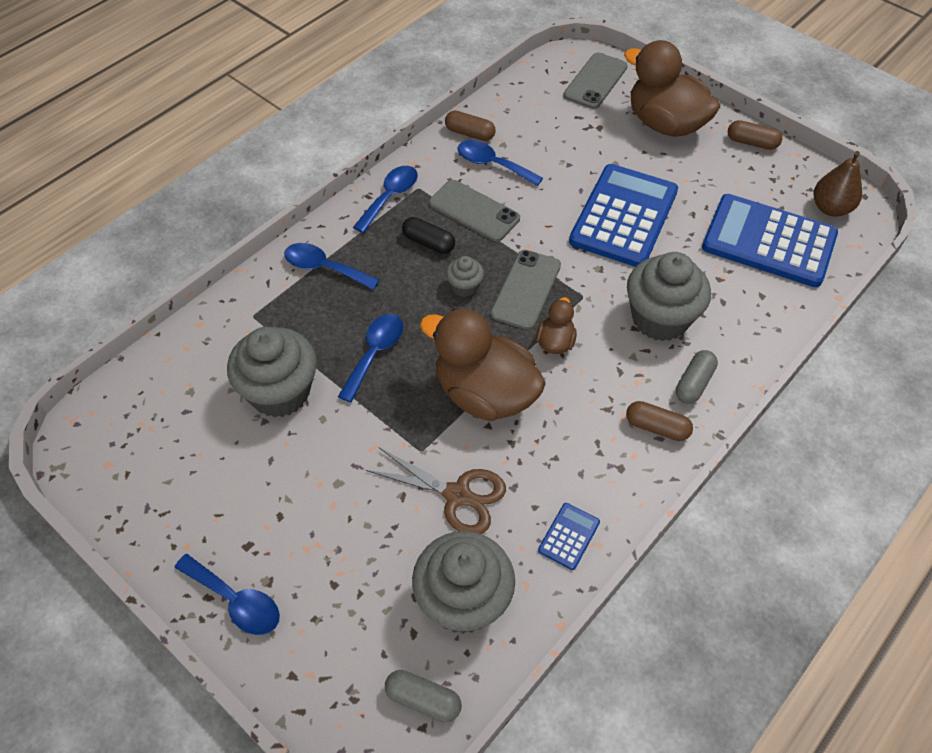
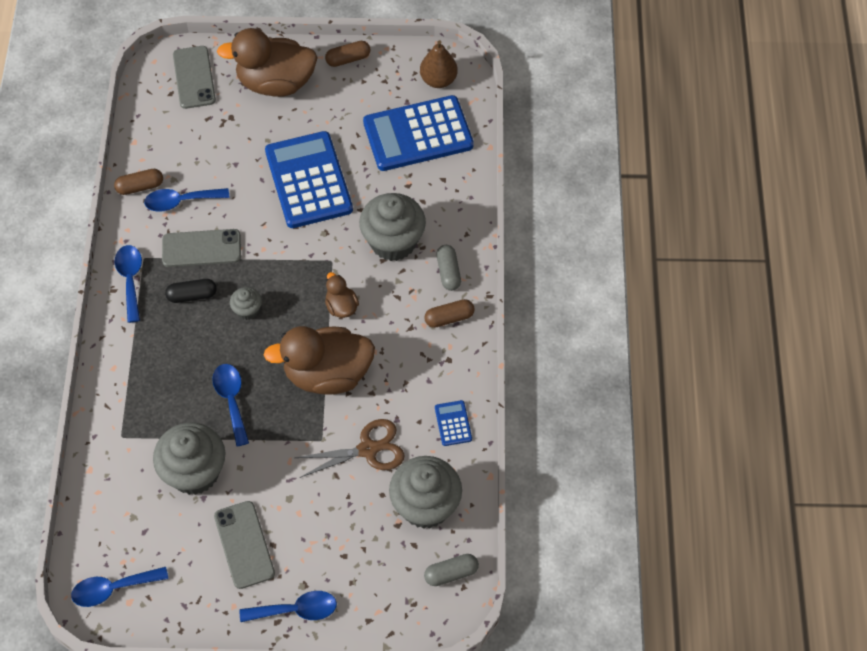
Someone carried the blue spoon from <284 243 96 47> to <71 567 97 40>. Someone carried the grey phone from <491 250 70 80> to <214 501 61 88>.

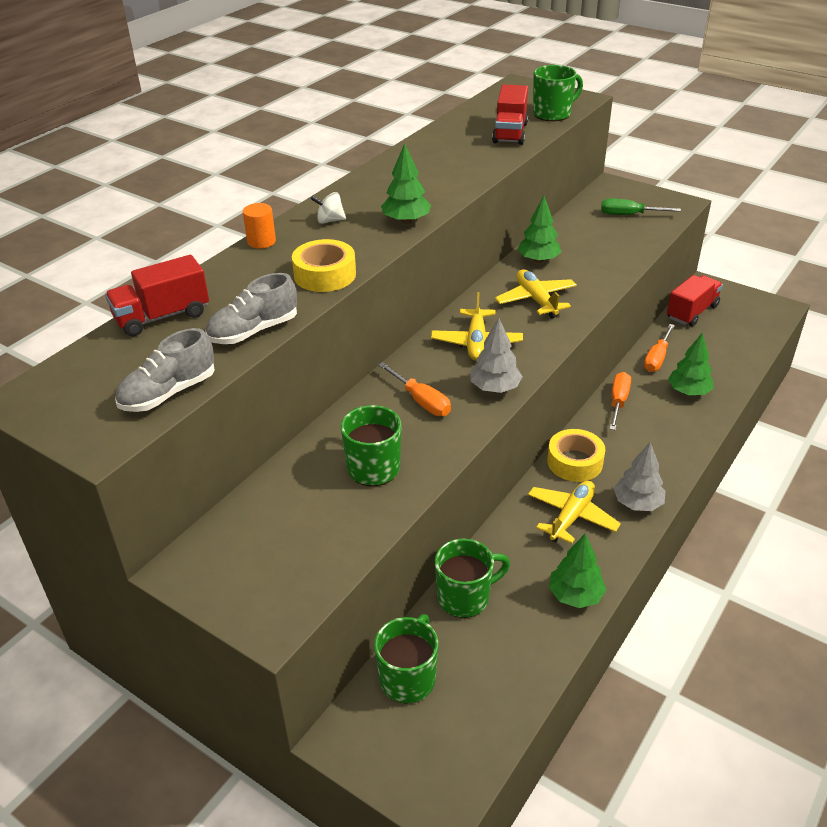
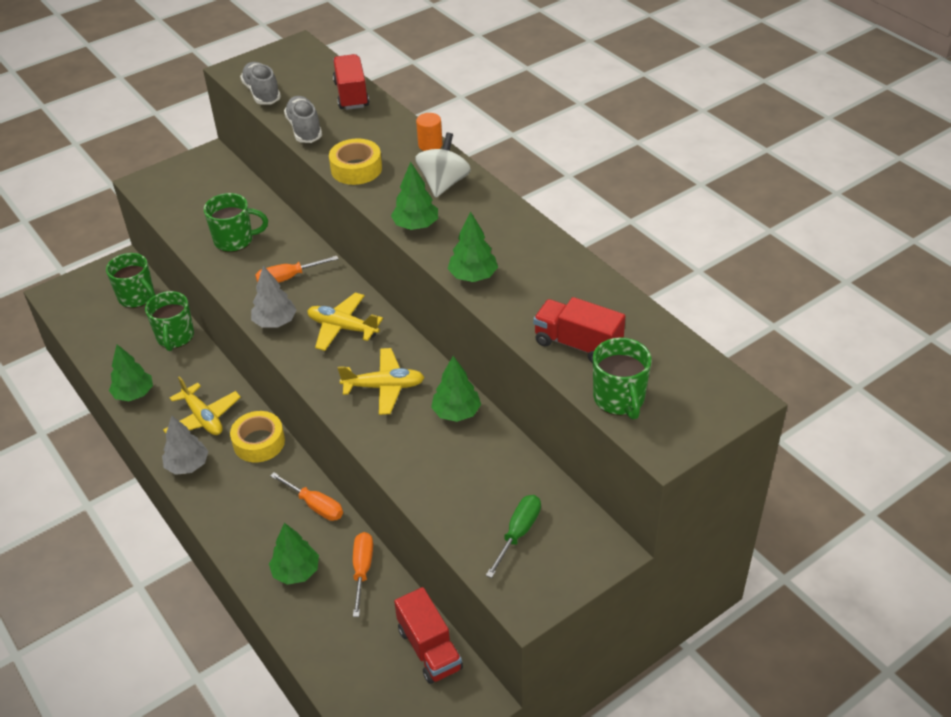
Someone rotated the orange screwdriver at <644 324 31 48> by 45 degrees clockwise. Someone scaled the white spinning top at <311 192 35 32> by 1.75. Someone put down the green tree at <448 211 50 71>.

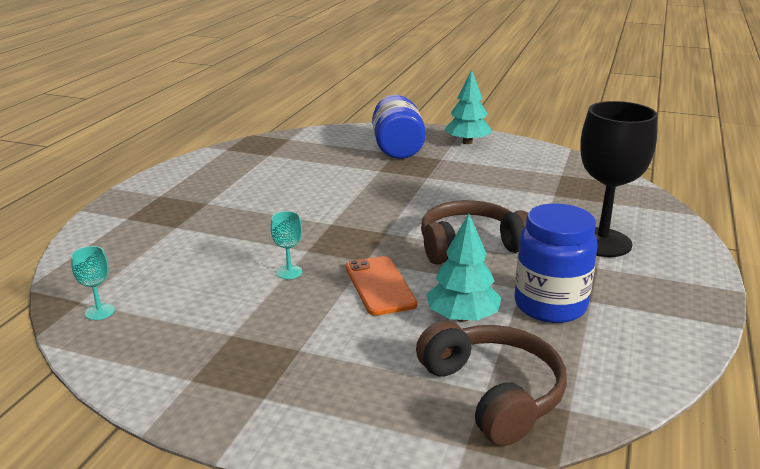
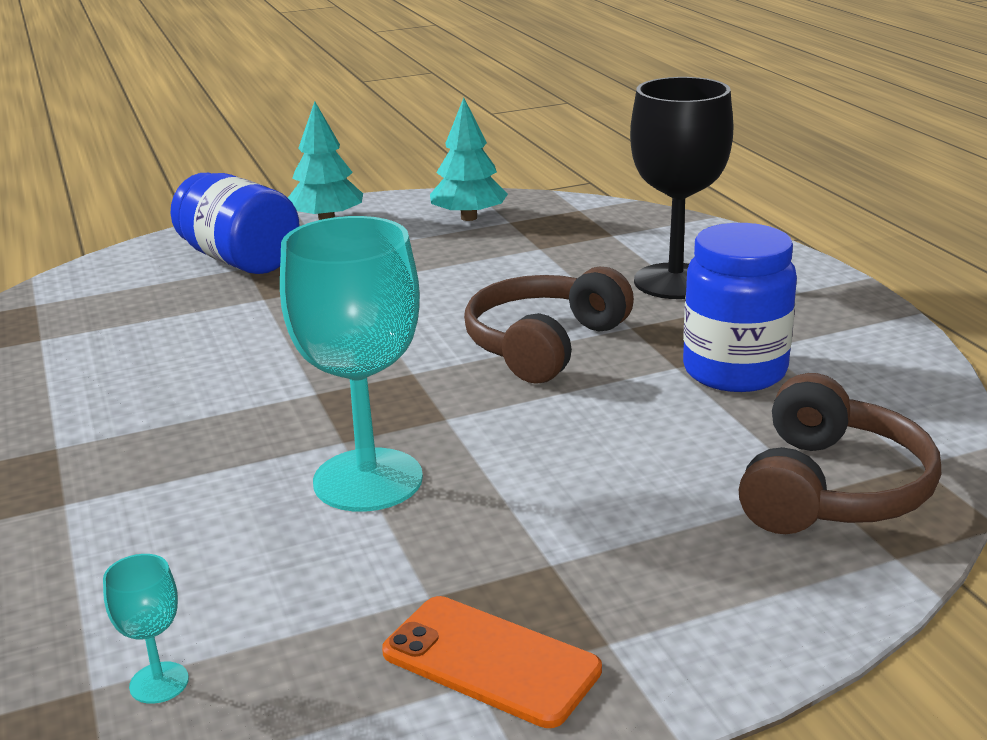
Someone scaled the turquoise goblet at <271 211 31 68> by 2.38. Someone carried the orange phone from <346 256 71 60> to <382 596 220 132>. Someone carried the turquoise tree from <426 214 75 108> to <430 98 78 123>. Someone rotated the brown headphones at <416 321 151 125> by 90 degrees clockwise.

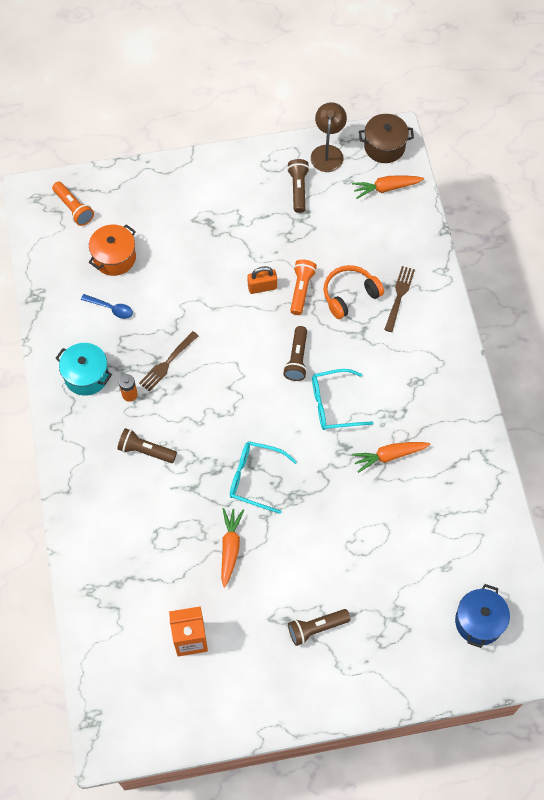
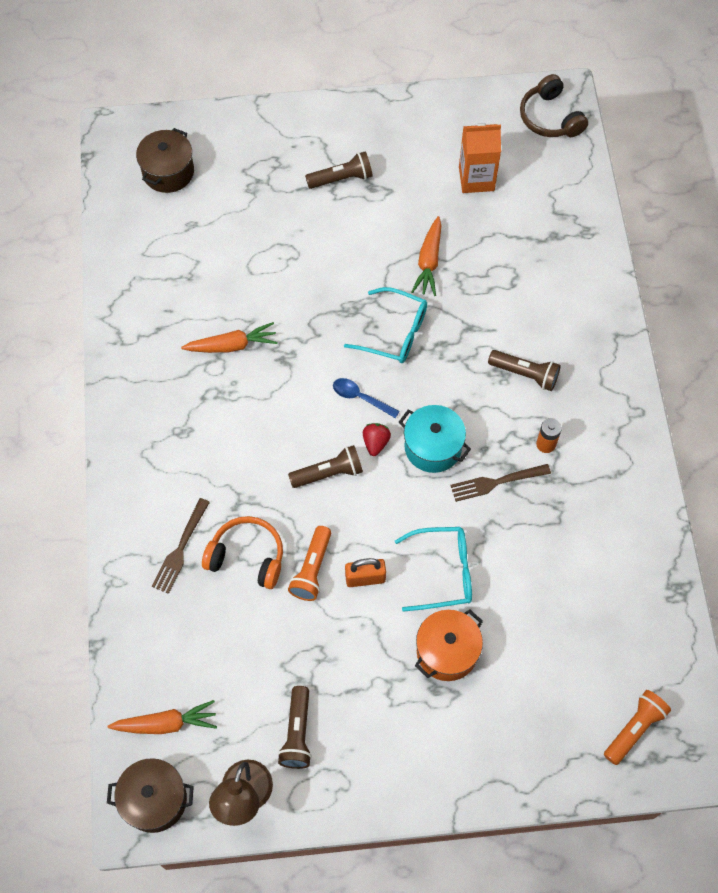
Someone repainted the blue pot at <455 584 55 64>, which became the brown pot at <136 128 58 65>. Someone rotated the orange headphones at <324 265 60 54> by 135 degrees counterclockwise. Someone rotated the brown flashlight at <283 326 24 55> by 60 degrees clockwise. Someone carried the blue spoon from <81 294 52 25> to <333 378 67 40>. Someone put down the red strawberry at <363 423 28 33>. Someone carried the turquoise glasses from <312 369 61 61> to <395 527 77 85>. Someone carried the turquoise pot from <56 343 56 53> to <399 405 72 68>. Someone carried the orange pot from <89 224 47 52> to <415 609 68 72>. Someone rotated the brown fork at <139 331 60 61> by 150 degrees counterclockwise. Someone put down the brown headphones at <520 74 68 63>. Someone rotated the orange flashlight at <52 182 42 44> by 75 degrees clockwise.

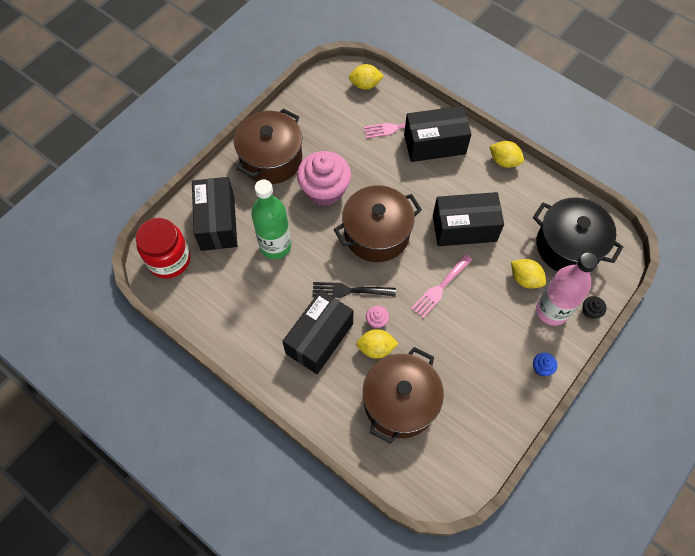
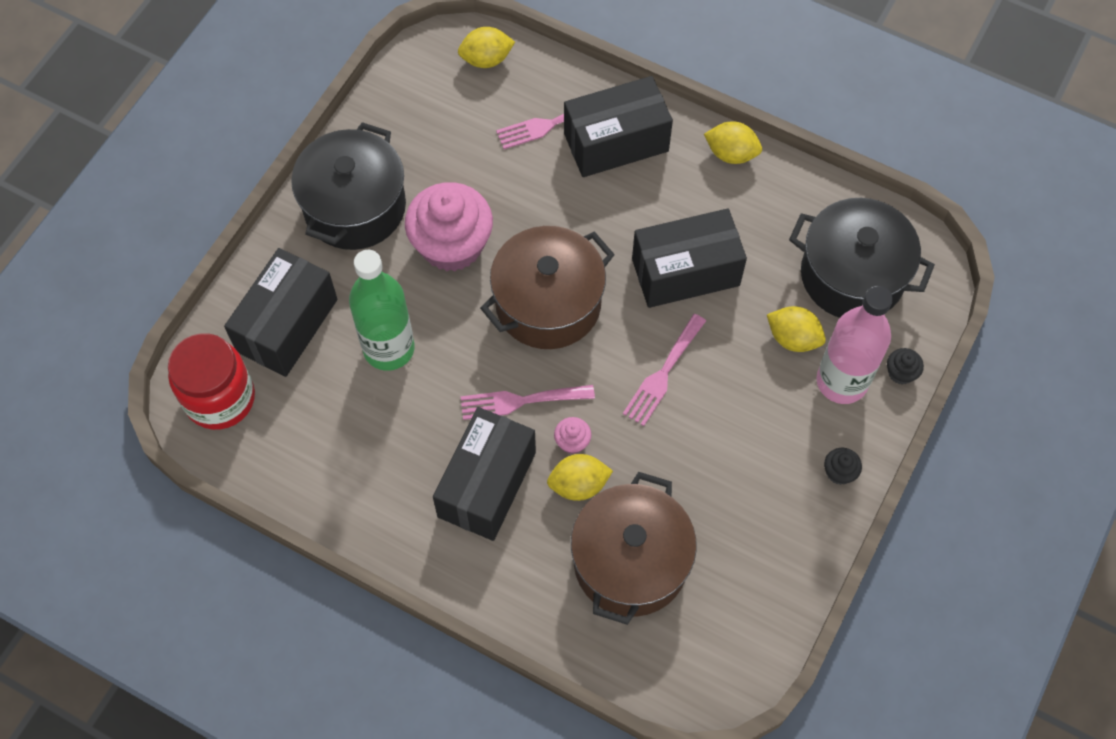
Someone rotated the black box at <192 177 45 74> by 45 degrees clockwise. Someone repainted the brown pot at <234 109 68 75>, which became the black pot at <291 122 115 128>. Someone repainted the black fork at <312 282 84 16>, which became the pink fork at <461 385 134 35>. Someone repainted the blue cupcake at <533 353 24 23>, which became the black cupcake at <824 448 38 37>.

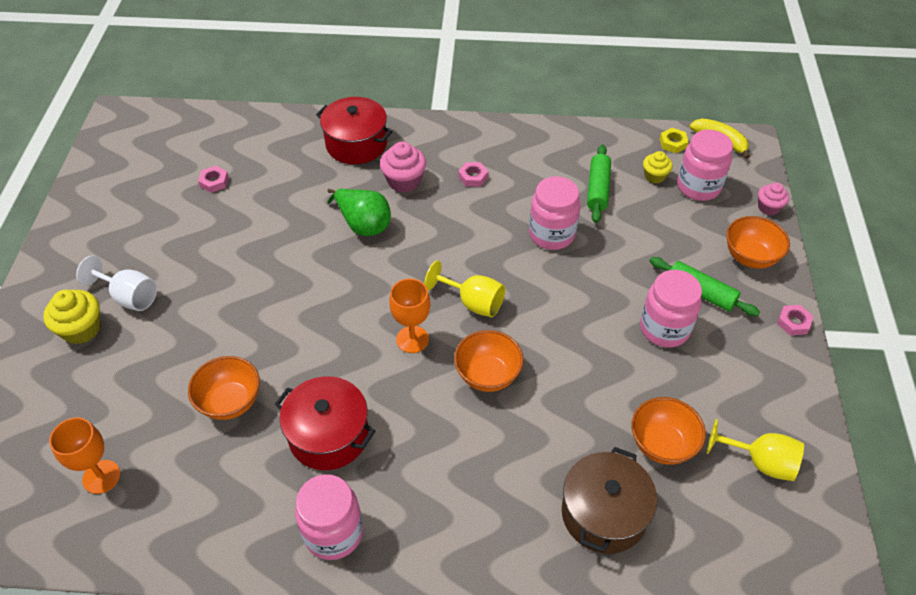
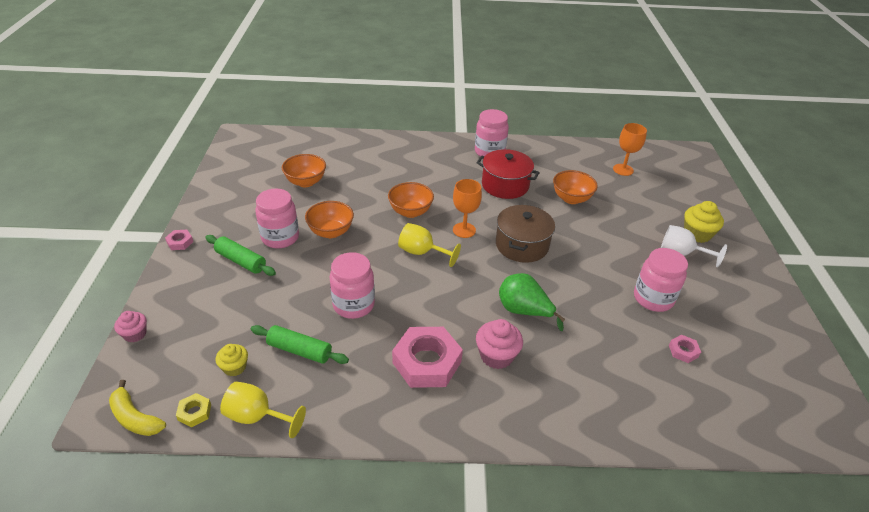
Someone carried the yellow goblet from <706 419 98 62> to <220 381 86 57>. Someone rotated the green rolling pin at <587 144 24 79> by 75 degrees counterclockwise. Someone carried the orange bowl from <726 216 64 53> to <305 201 49 37>. Someone scaled the pink nut at <458 162 30 25> by 2.25. Someone carried the brown pot from <562 447 95 107> to <496 205 59 58>. Someone carried the pink jar from <677 130 56 71> to <634 248 54 64>. Someone took away the red pot at <316 97 77 67>.

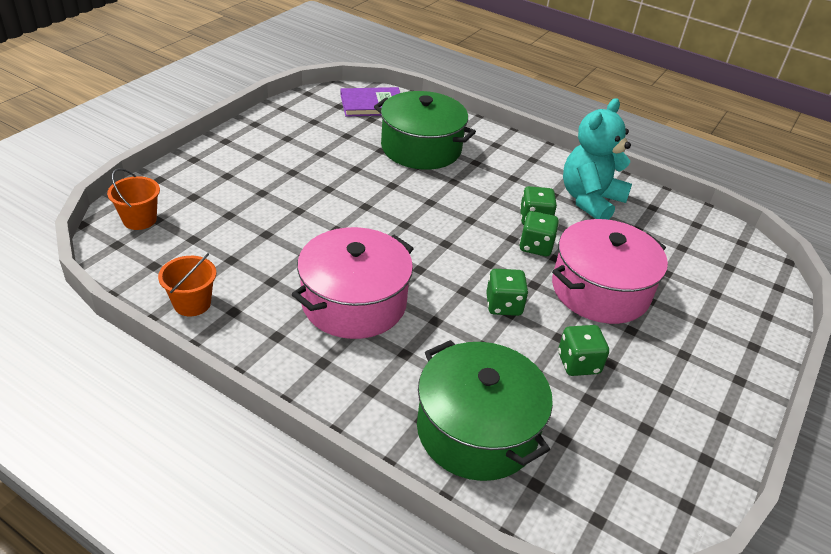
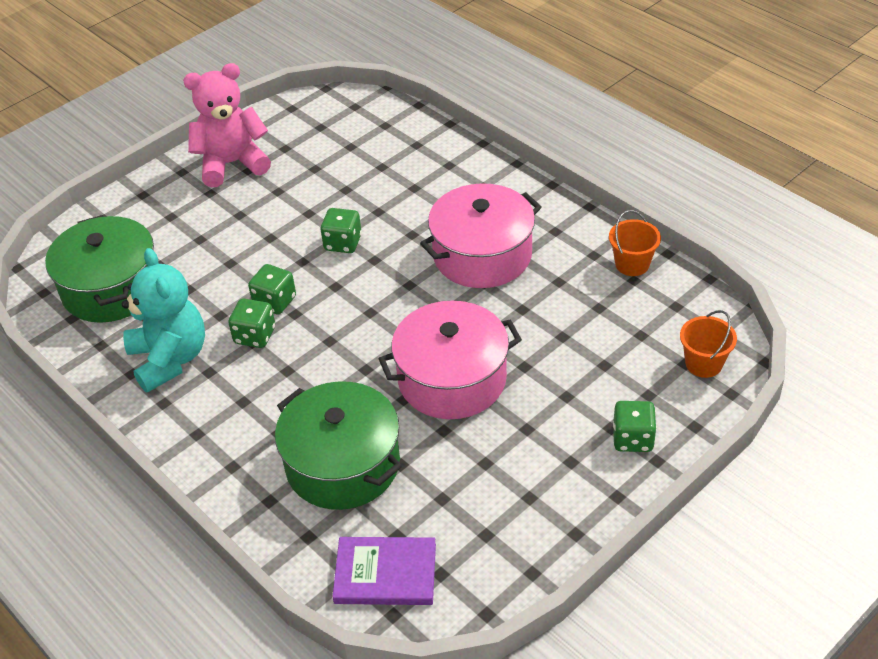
Someone carried the green pot from <417 340 136 141> to <45 215 109 108>. Someone rotated the turquoise teddy bear at <563 98 69 122> by 75 degrees counterclockwise. Someone put down the pink teddy bear at <183 63 88 124>. Someone carried the pink pot from <552 219 116 105> to <379 301 143 118>. Someone carried the green dice from <558 325 51 51> to <613 401 44 51>.

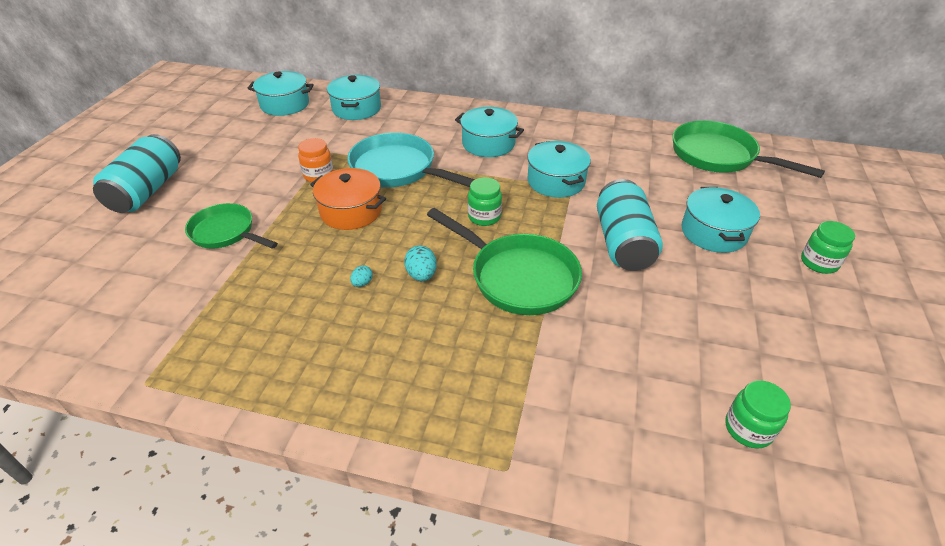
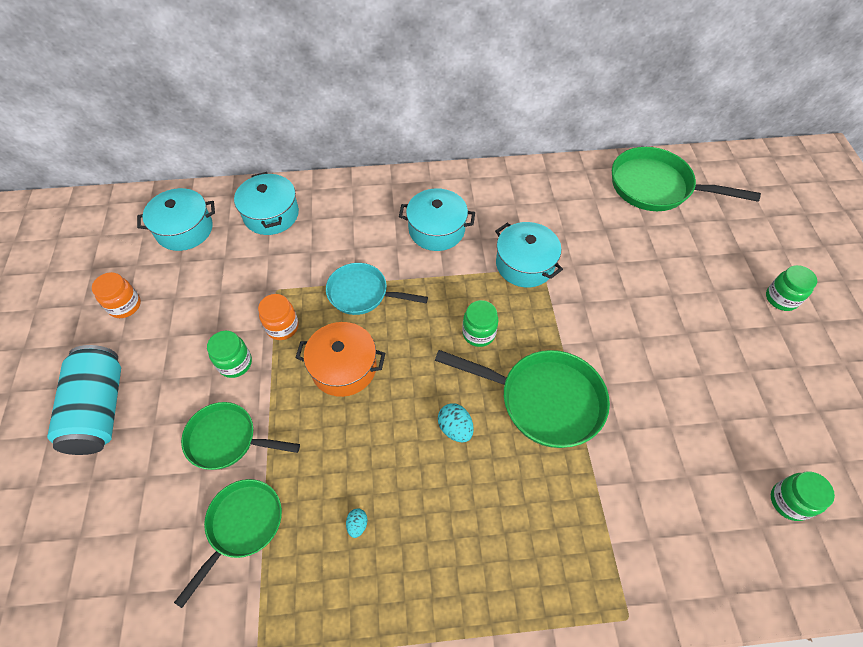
Someone put down the orange jar at <92 272 49 46>. Someone put down the green pan at <174 479 108 129>. Someone put down the green jar at <207 331 45 47>. Someone scaled the turquoise pan at <347 133 128 54> by 0.65. Someone carried the turquoise egg from <350 265 23 22> to <346 508 21 30>. Someone took away the turquoise can at <597 179 66 92>. Someone took away the turquoise pot at <682 187 78 66>.

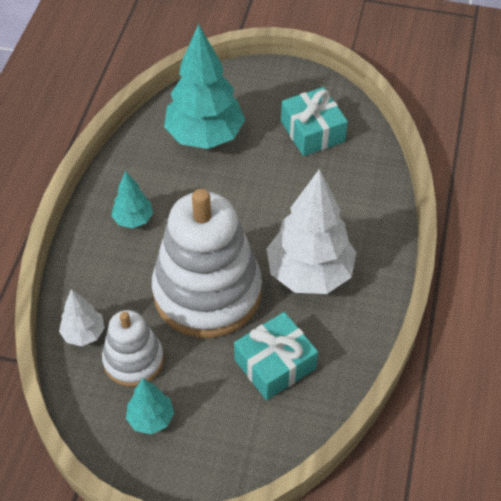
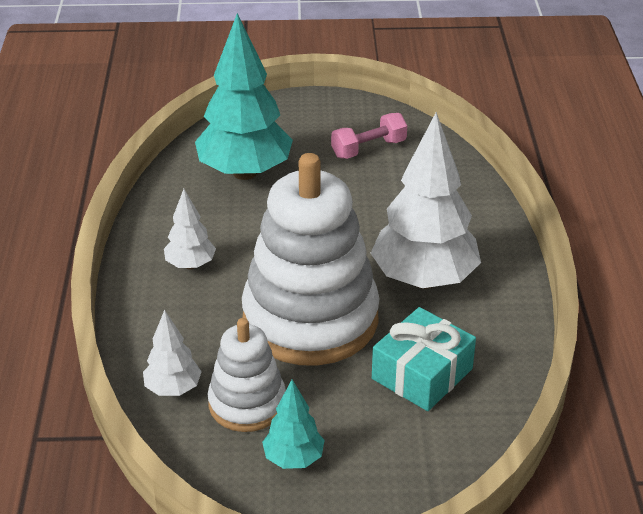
Someone repainted the turquoise tree at <111 171 42 57>, which became the white tree at <164 189 52 80>. Someone swapped the turquoise gift at <281 87 67 69> for the pink dumbbell at <331 113 76 46>.

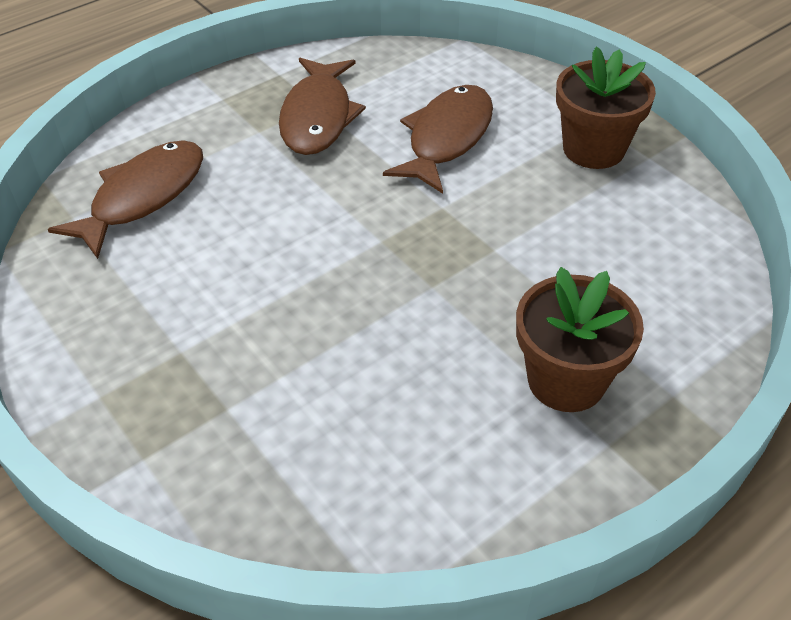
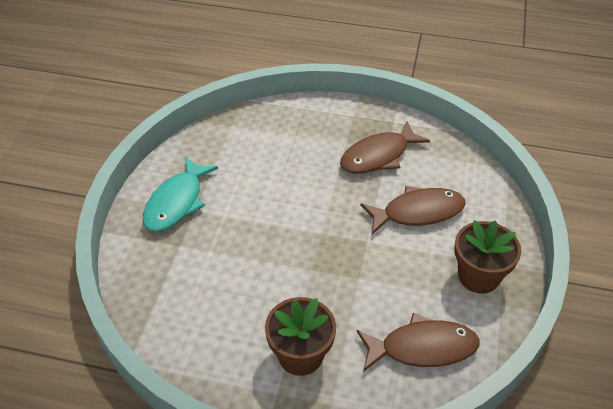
Someone put down the turquoise fish at <143 156 75 76>. Someone carried the brown fish from <48 140 155 119> to <357 313 123 59>.

